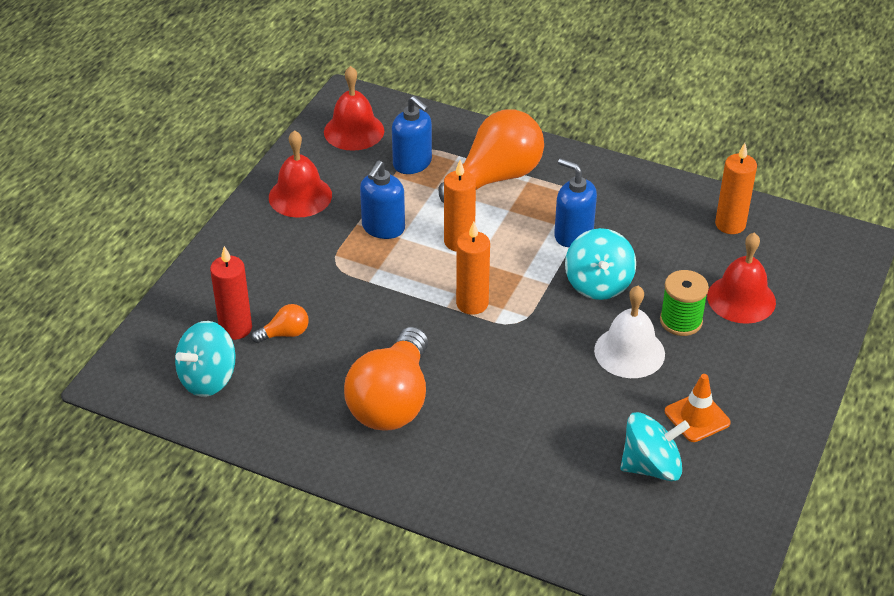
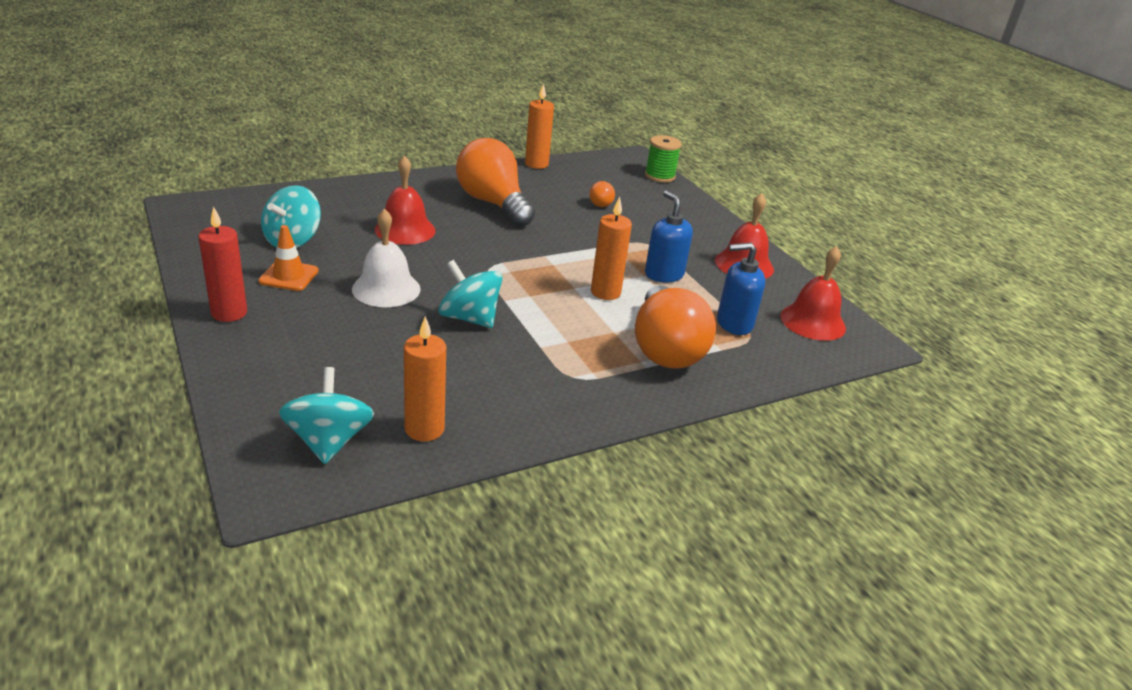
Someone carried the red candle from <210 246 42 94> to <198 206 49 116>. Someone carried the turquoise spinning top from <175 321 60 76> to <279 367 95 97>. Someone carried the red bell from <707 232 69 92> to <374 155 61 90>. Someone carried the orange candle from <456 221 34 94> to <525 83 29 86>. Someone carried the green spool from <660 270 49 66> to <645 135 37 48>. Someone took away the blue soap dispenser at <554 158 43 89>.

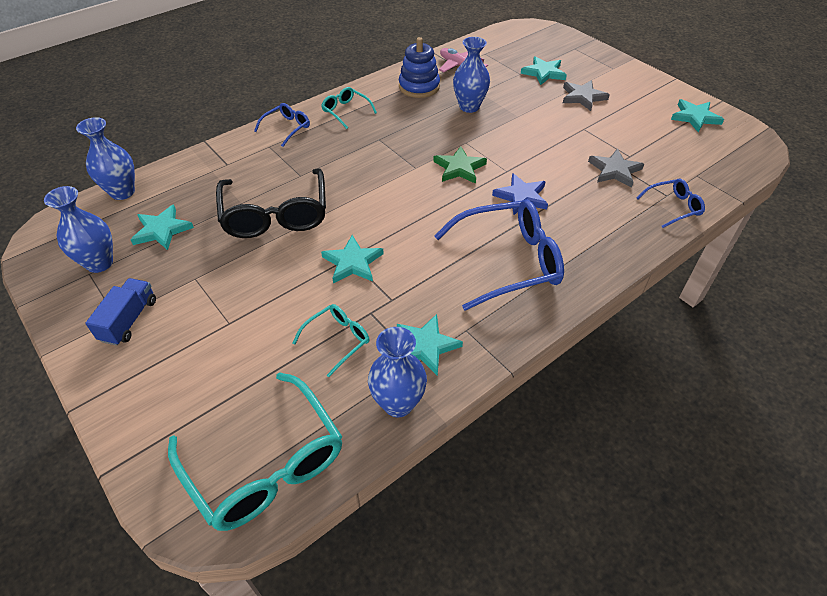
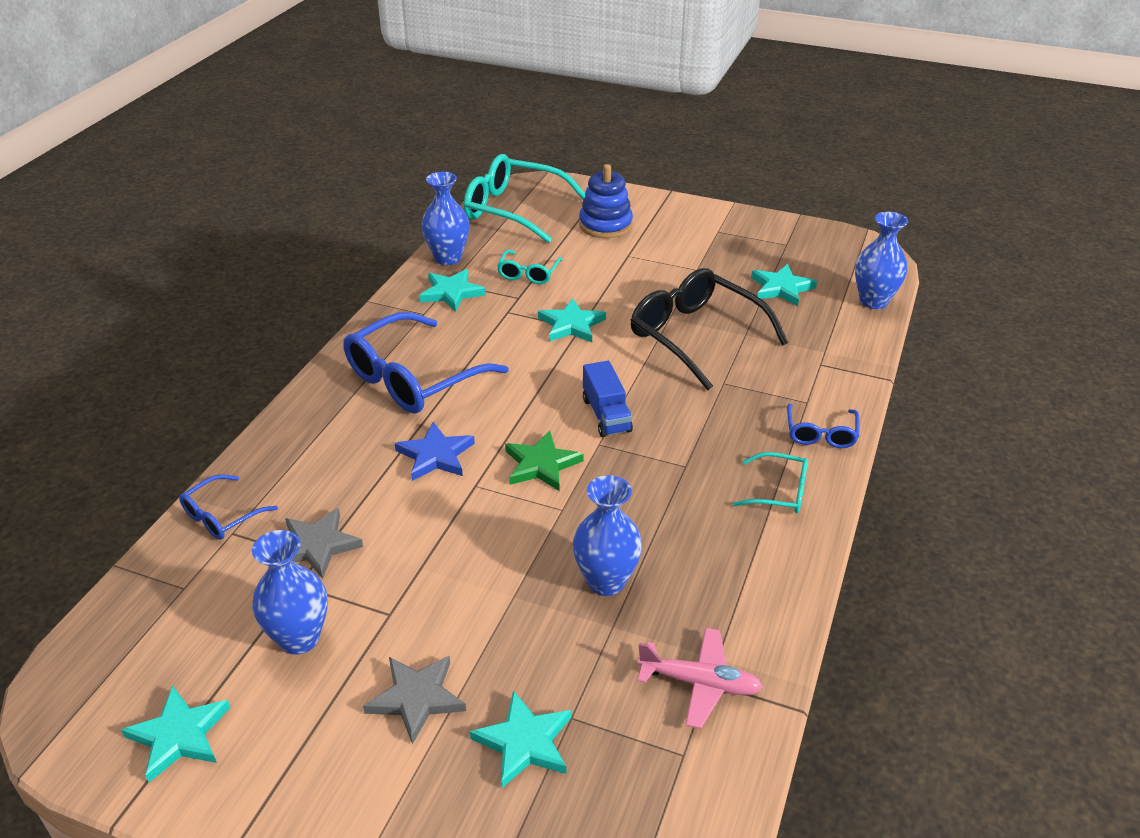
Someone carried the blue vase from <44 186 69 87> to <252 530 76 125>. Someone carried the blue stacking toy from <399 37 41 61> to <579 164 54 75>. Someone carried the blue truck from <85 278 71 68> to <583 361 50 76>.

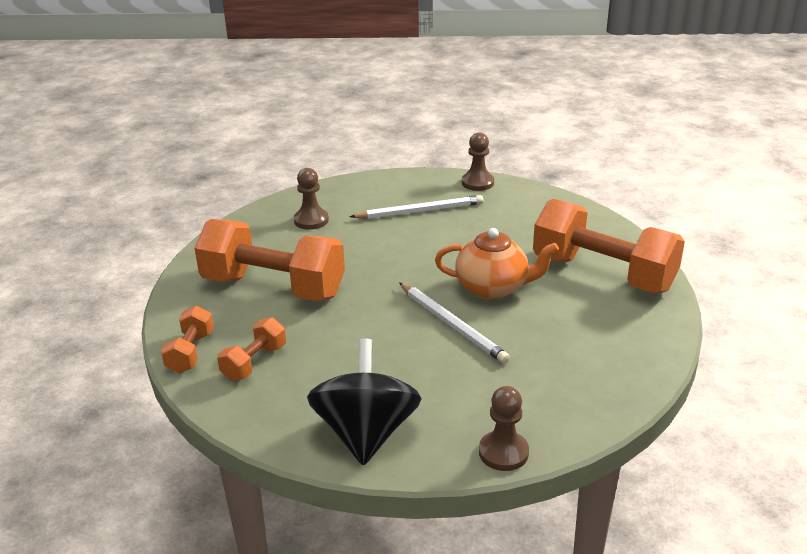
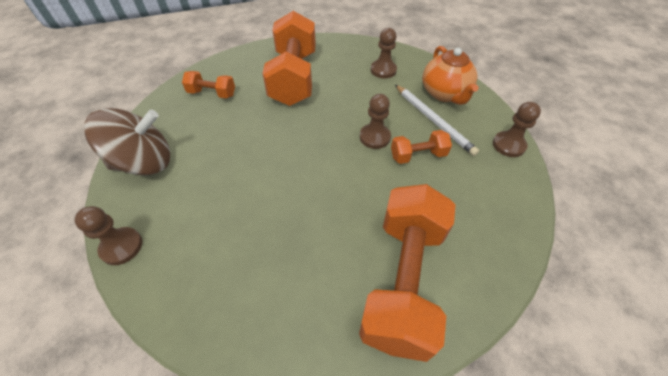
Someone repainted the black spinning top at <307 339 115 127>, which became the brown spinning top at <84 108 86 67>. Someone put down the brown pawn at <360 94 31 55>. Someone carried the orange dumbbell from <161 306 53 67> to <391 130 61 34>. Someone carried the orange teapot from <435 228 124 72> to <423 46 56 59>. Someone took away the white pencil at <399 282 111 82>.

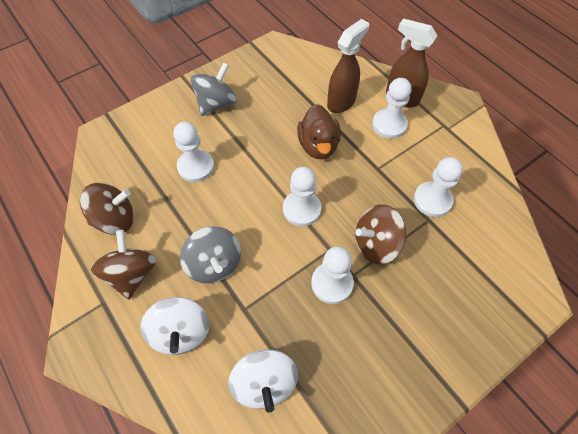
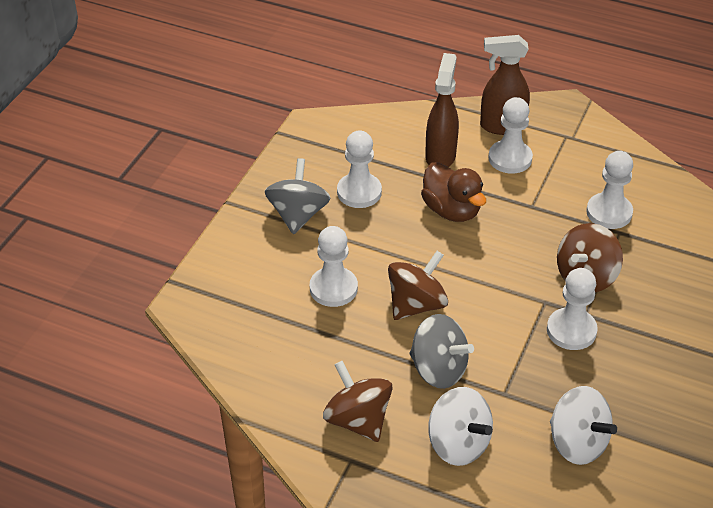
Someone carried the white pawn from <283 167 38 59> to <337 131 45 77>. Someone carried the brown spinning top from <80 183 54 52> to <388 251 60 69>.

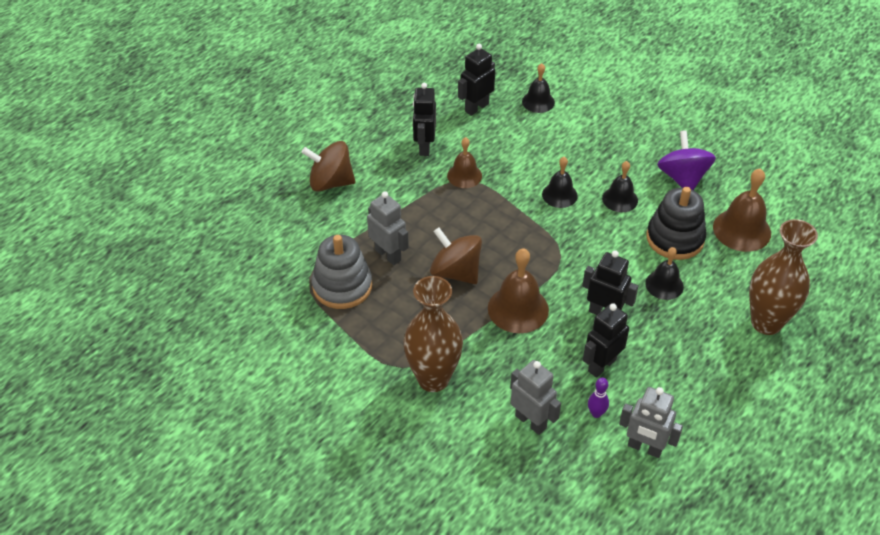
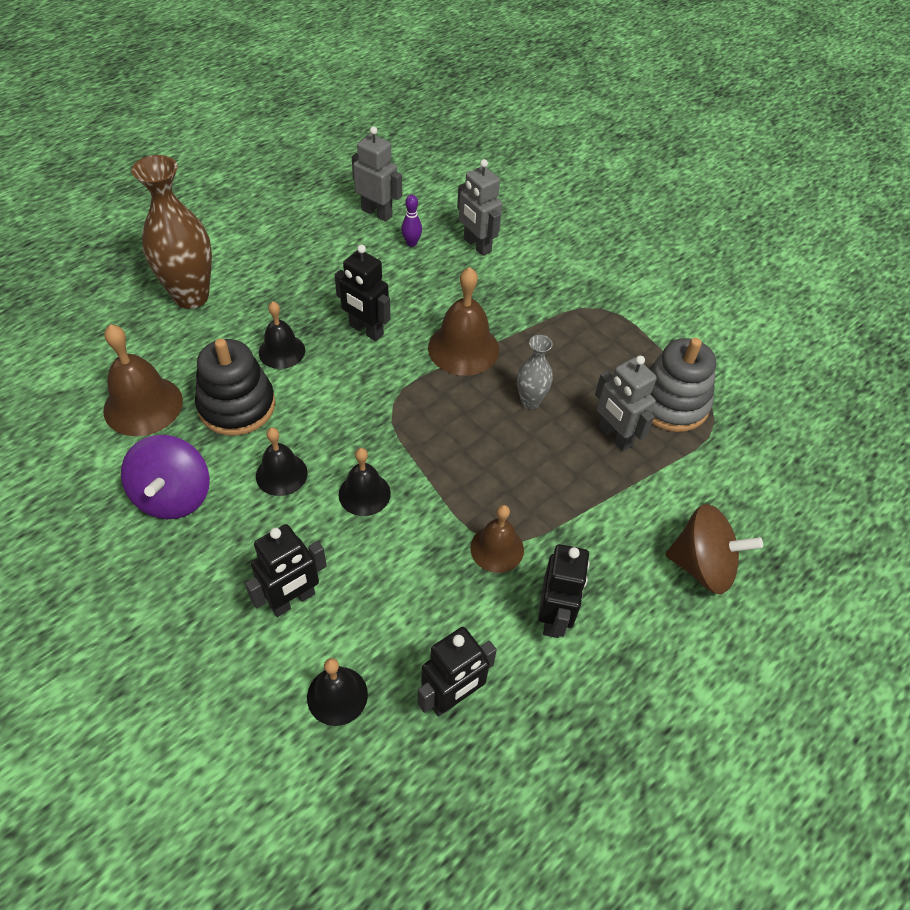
Someone carried the black robot from <583 303 46 75> to <245 524 82 93>. Someone swapped the brown spinning top at <430 227 52 57> for the grey vase at <517 335 36 74>. Someone took away the brown vase at <403 276 60 116>.

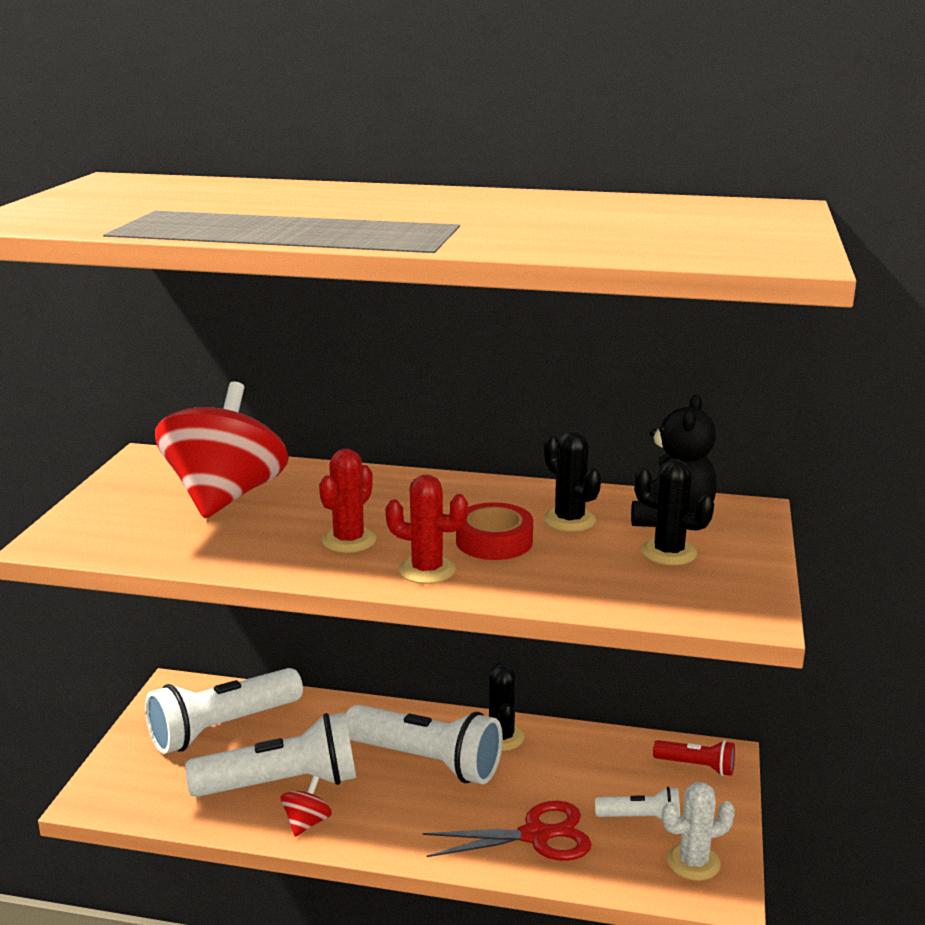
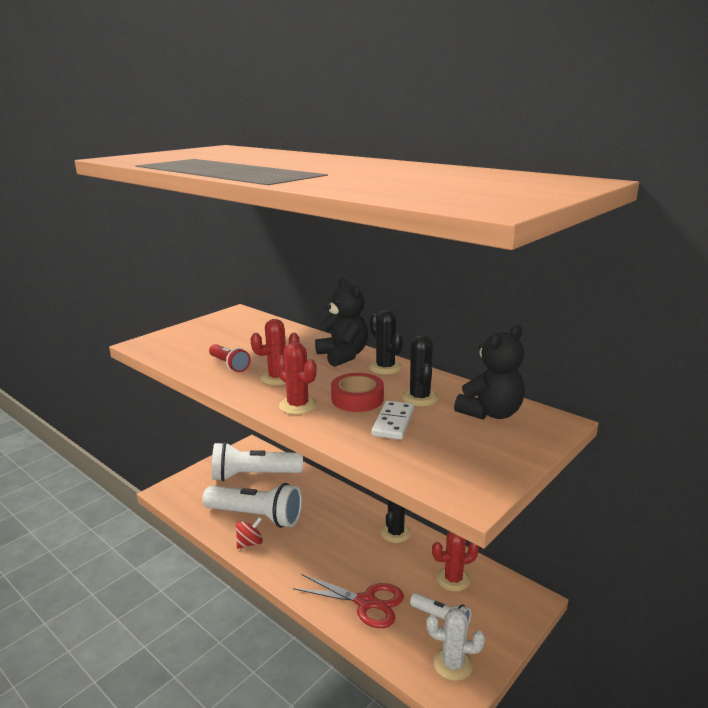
Someone carried the red flashlight from <653 740 82 36> to <209 344 41 28>. Someone put down the black teddy bear at <315 278 53 89>. Someone carried the black cactus from <634 459 80 106> to <369 310 34 64>. Someone put down the white domino at <372 401 42 39>. Someone put down the red cactus at <432 532 47 60>. Someone took away the red spinning top at <155 381 134 137>. Someone took away the white flashlight at <345 705 158 79>.

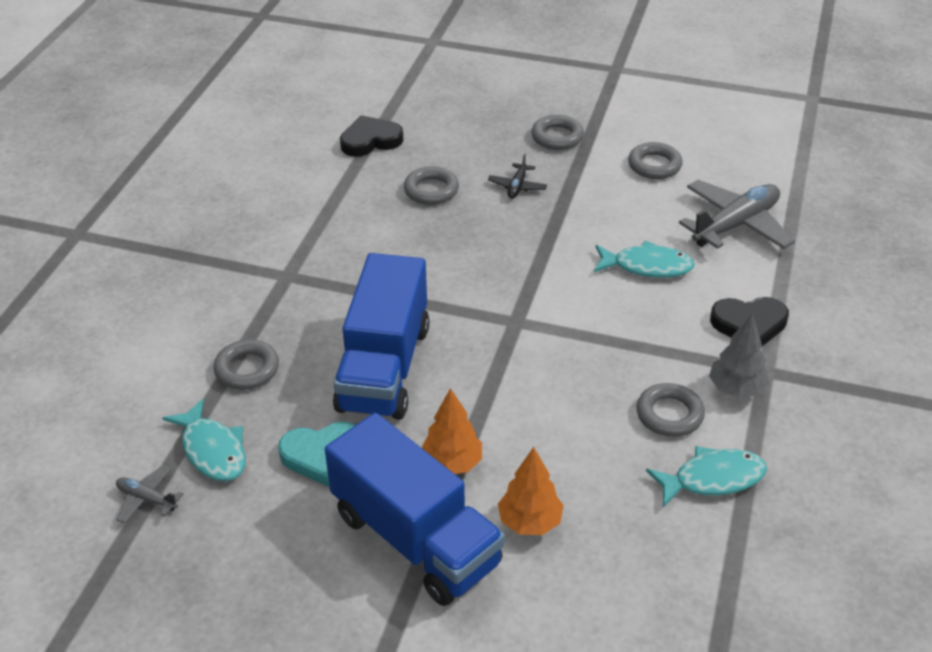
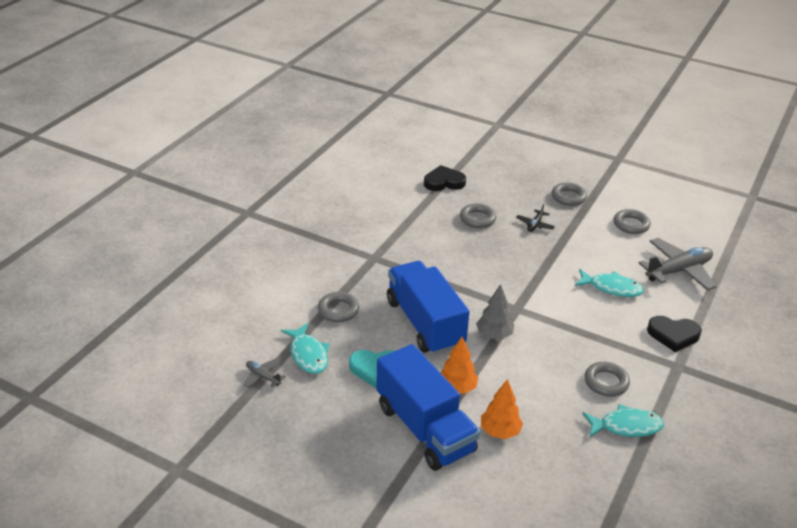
Someone rotated the blue truck at <333 253 96 167> by 135 degrees clockwise. Someone carried the grey tree from <709 313 61 85> to <476 284 38 55>.

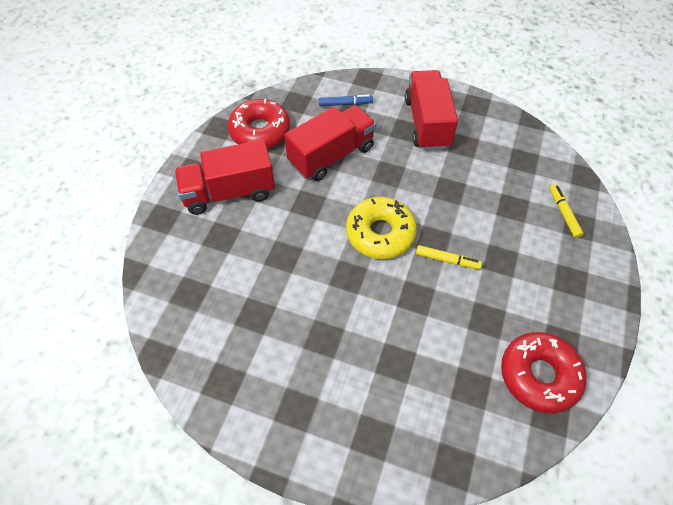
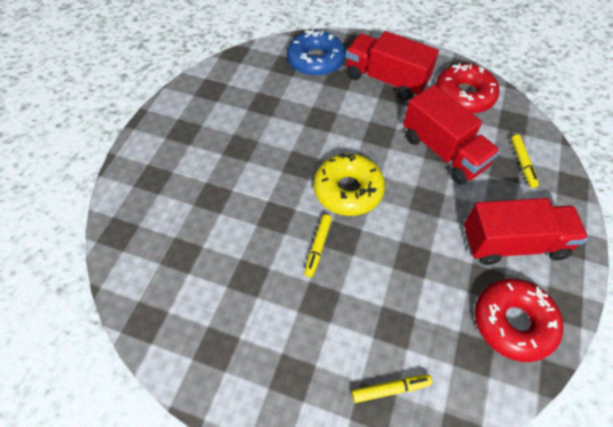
Someone put down the blue donut at <287 29 58 48>. Someone rotated the red truck at <174 140 101 75> by 45 degrees counterclockwise. Someone carried the red donut from <501 332 86 82> to <475 279 88 83>. Someone repainted the blue marker at <319 95 54 11>, which became the yellow marker at <511 135 28 53>.

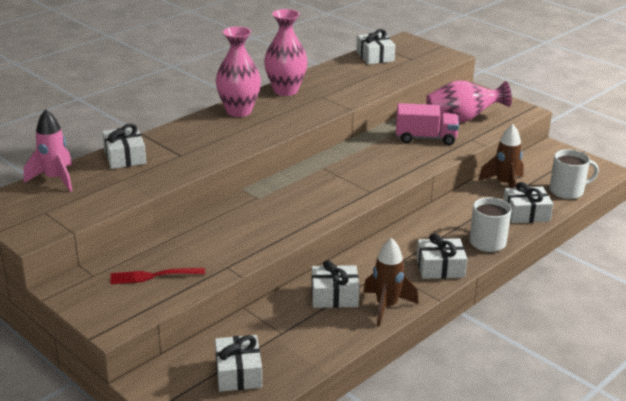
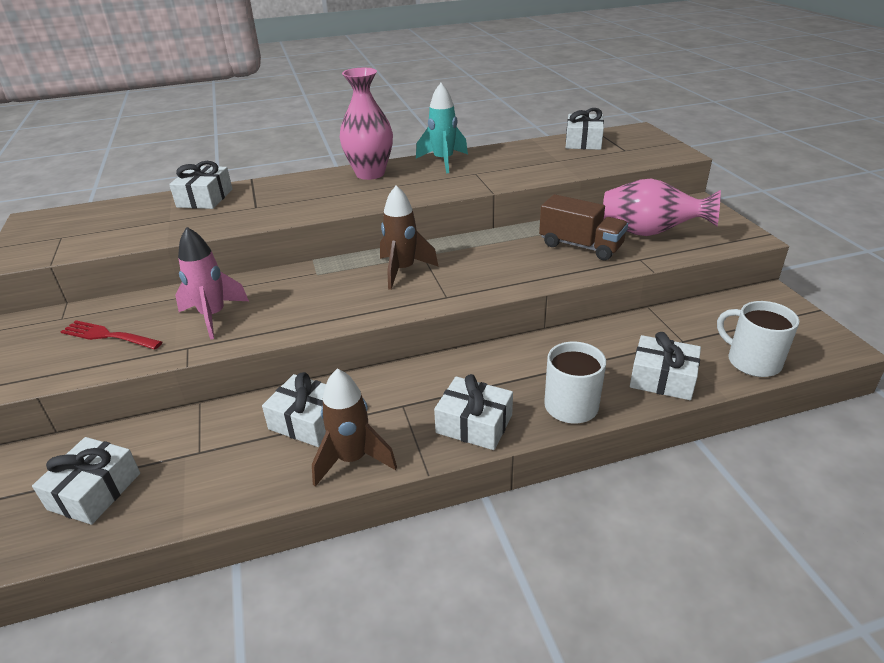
Someone carried the pink rocket from <24 109 49 83> to <175 227 74 112>. Someone carried the brown rocket from <478 124 46 64> to <380 185 59 105>. Someone swapped the pink vase at <264 9 44 87> for the turquoise rocket at <416 83 52 90>. Someone repainted the pink truck at <396 103 63 42>, which became the brown truck at <539 194 89 66>. Someone rotated the white mug at <549 149 50 50> by 150 degrees counterclockwise.

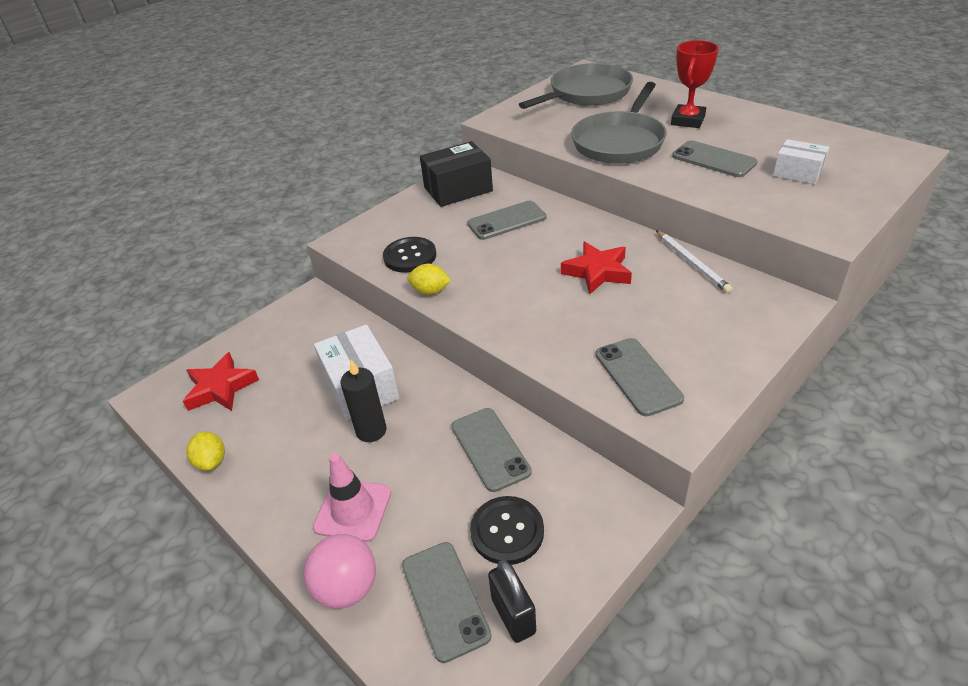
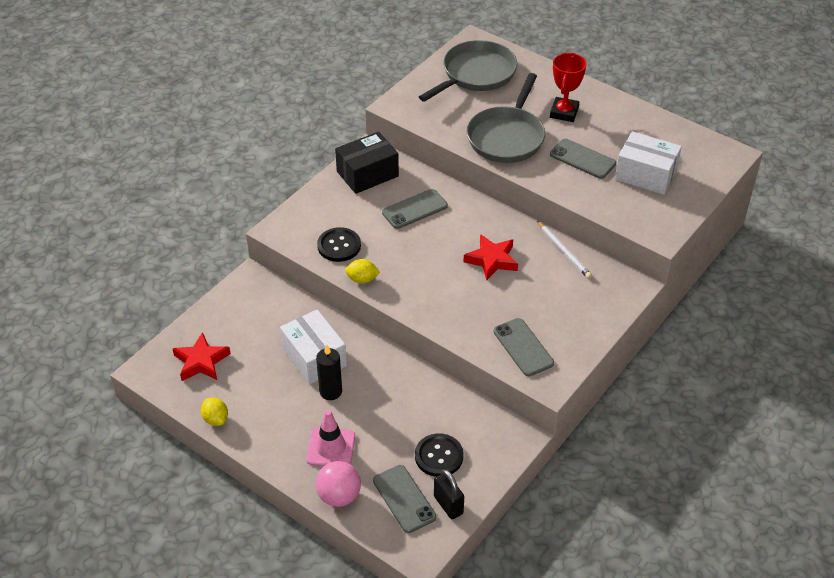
Someone scaled the white box at <773 139 56 45> by 1.61. Someone took away the grey phone at <452 408 80 84>.

